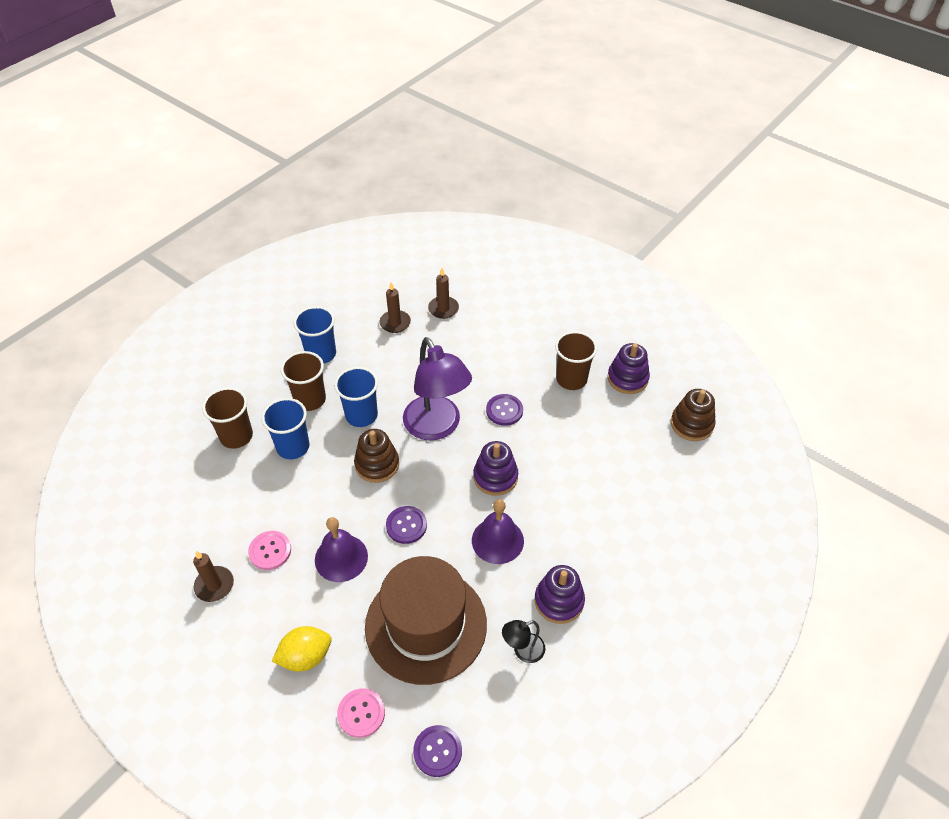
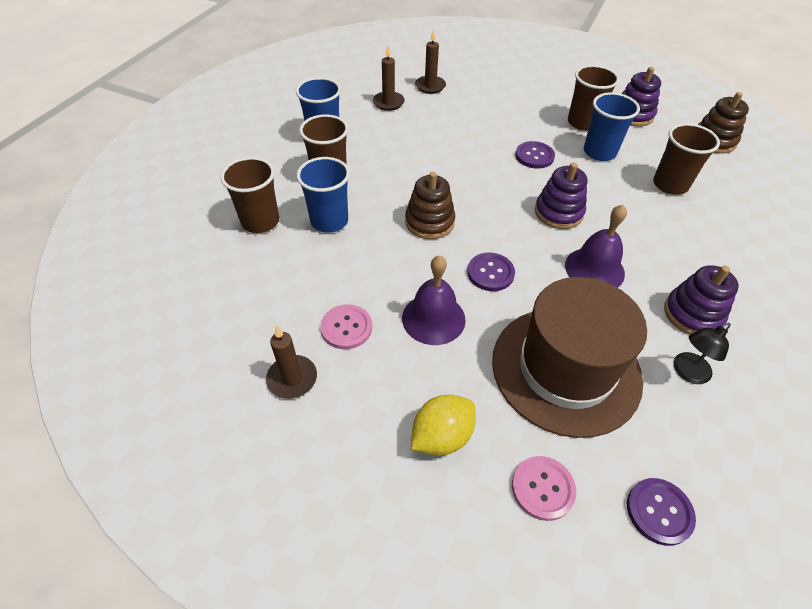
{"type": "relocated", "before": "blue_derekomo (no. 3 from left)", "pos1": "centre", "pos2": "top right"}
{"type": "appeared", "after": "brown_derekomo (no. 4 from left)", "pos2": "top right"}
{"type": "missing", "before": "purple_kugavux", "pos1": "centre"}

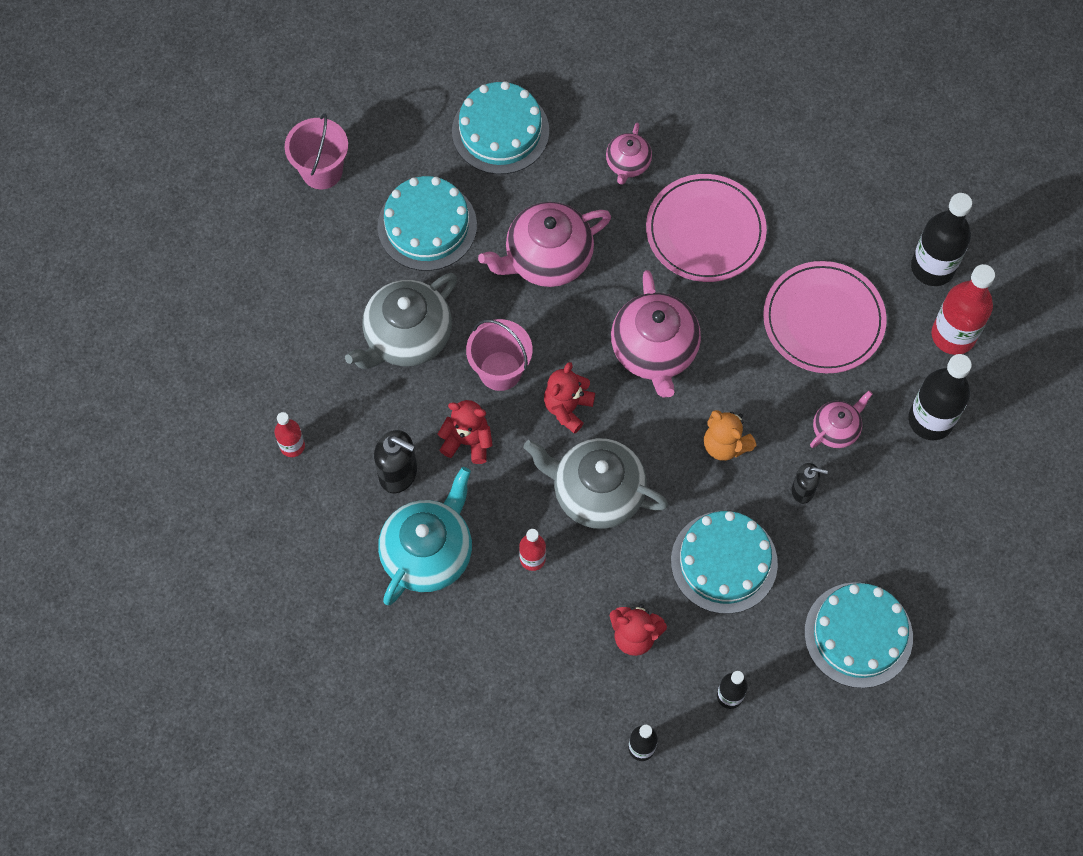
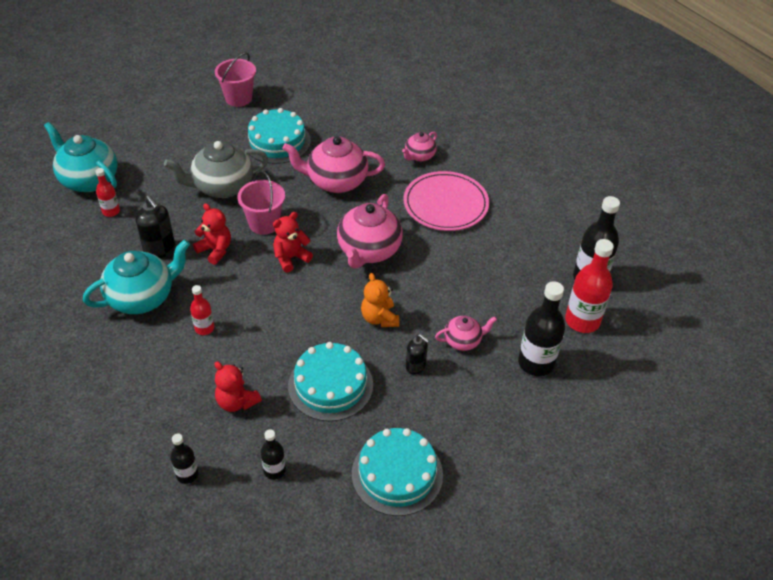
{"type": "appeared", "after": "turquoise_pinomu (no. 1 from left)", "pos2": "top left"}
{"type": "missing", "before": "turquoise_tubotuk (no. 2 from left)", "pos1": "top centre"}
{"type": "missing", "before": "grey_pinomu (no. 2 from left)", "pos1": "centre"}
{"type": "missing", "before": "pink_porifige (no. 2 from left)", "pos1": "middle right"}

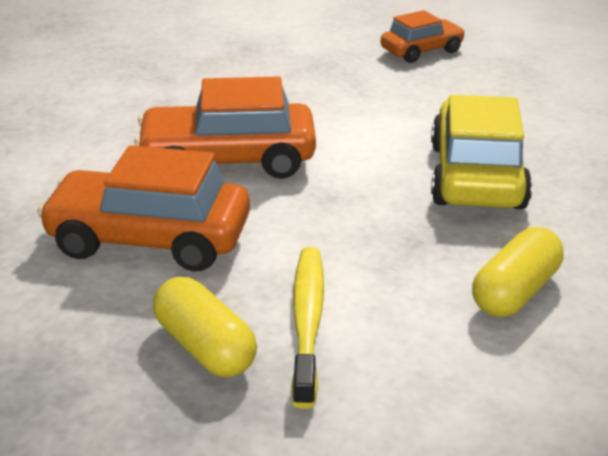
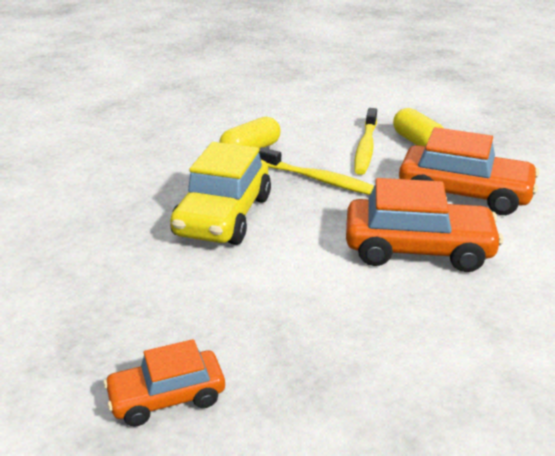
{"type": "appeared", "after": "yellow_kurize (no. 1 from left)", "pos2": "centre"}

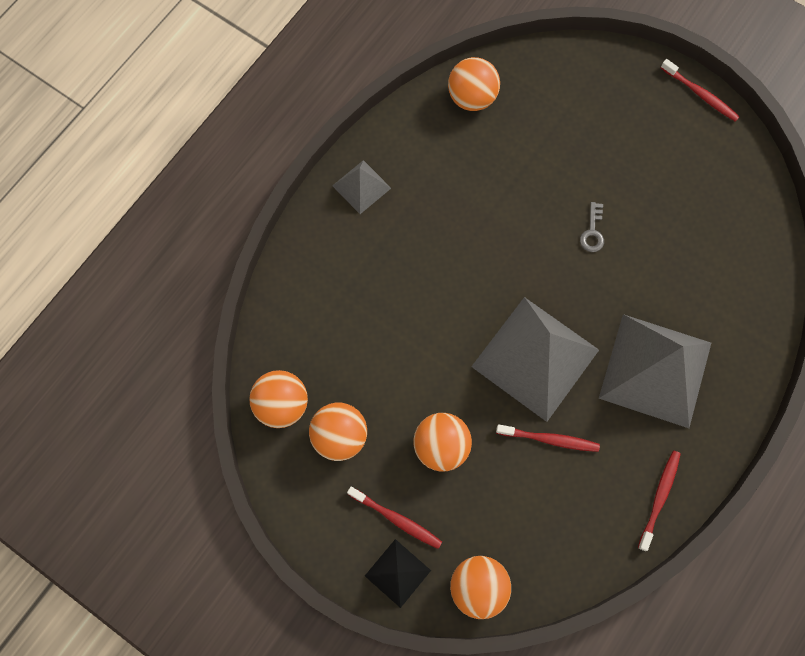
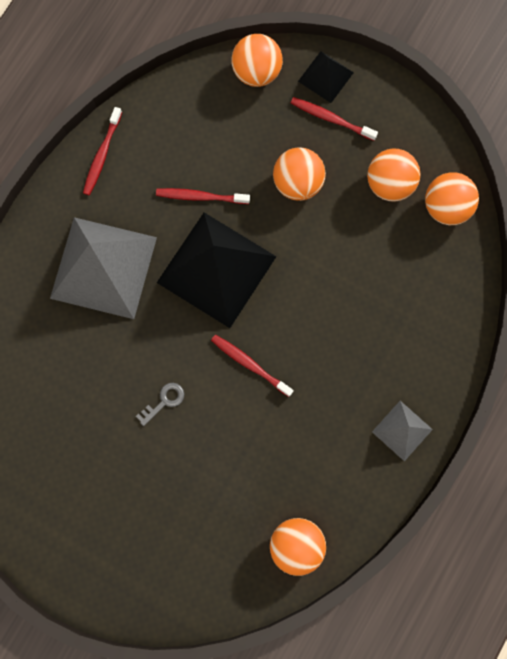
{"type": "spun", "before": "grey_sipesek", "pos1": "middle right", "pos2": "middle left", "turn": 45}
{"type": "colour", "before": "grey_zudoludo (no. 2 from left)", "after": "black_zudoludo (no. 1 from left)", "pos1": "centre", "pos2": "centre"}
{"type": "relocated", "before": "red_kurize (no. 4 from left in the first image)", "after": "red_kurize (no. 3 from left)", "pos1": "top right", "pos2": "centre"}

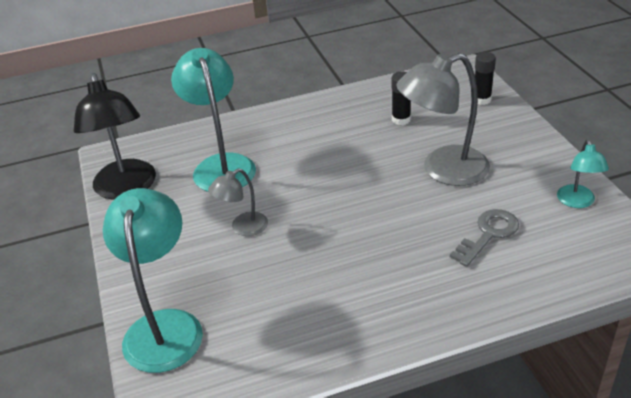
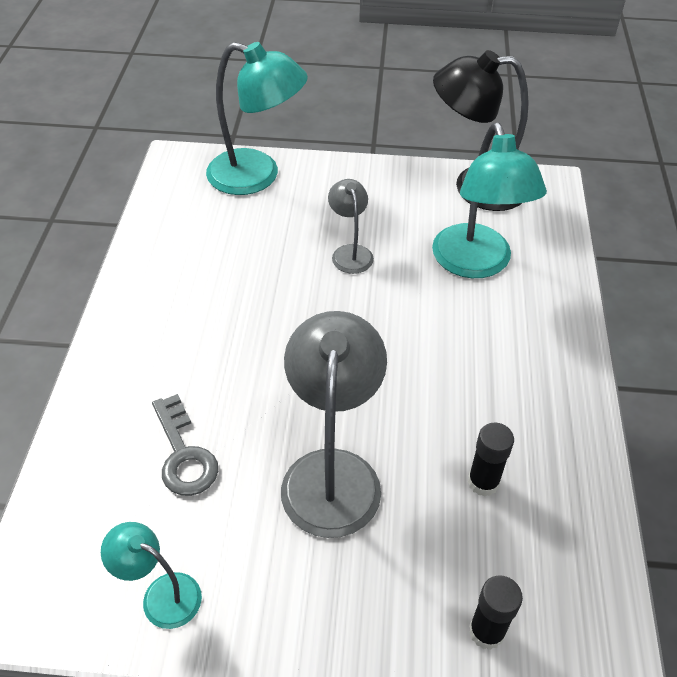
{"type": "spun", "before": "turquoise_kugavux (no. 2 from left in the first image)", "pos1": "top centre", "pos2": "top right", "turn": 75}

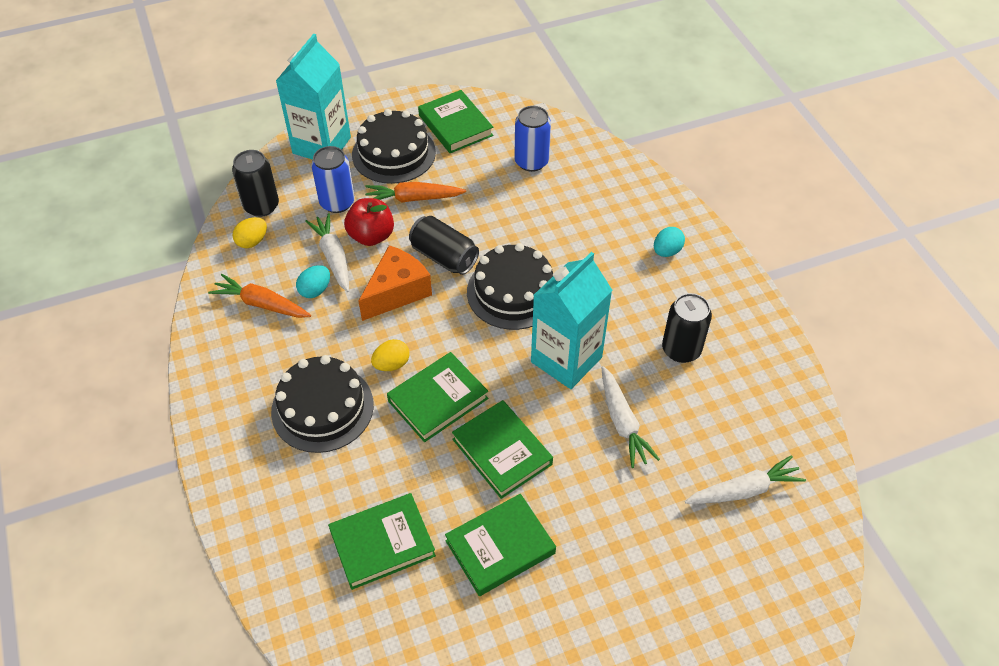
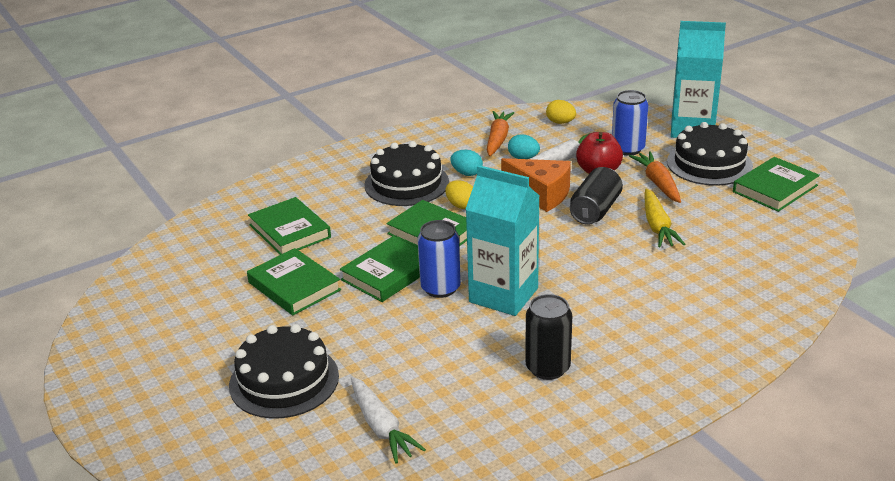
{"type": "relocated", "before": "black_tubotuk (no. 3 from left in the first image)", "after": "black_tubotuk (no. 1 from left)", "pos1": "centre", "pos2": "bottom left"}
{"type": "relocated", "before": "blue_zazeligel (no. 2 from left in the first image)", "after": "blue_zazeligel (no. 1 from left)", "pos1": "top centre", "pos2": "centre"}
{"type": "relocated", "before": "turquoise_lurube (no. 2 from left in the first image)", "after": "turquoise_lurube (no. 1 from left)", "pos1": "middle right", "pos2": "centre"}
{"type": "appeared", "after": "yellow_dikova", "pos2": "middle right"}
{"type": "missing", "before": "black_zazeligel (no. 1 from left)", "pos1": "top left"}
{"type": "missing", "before": "white_dikova (no. 2 from left)", "pos1": "centre"}

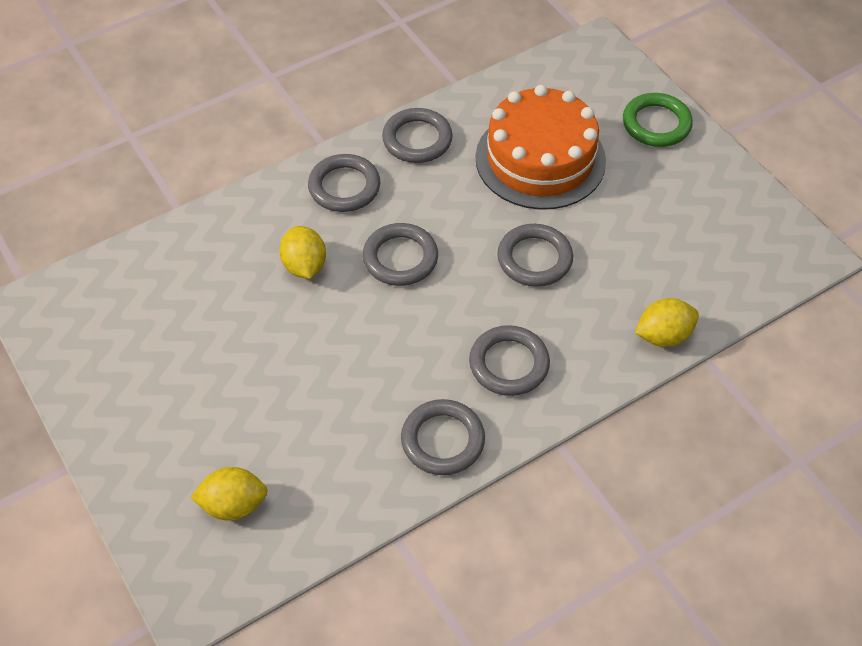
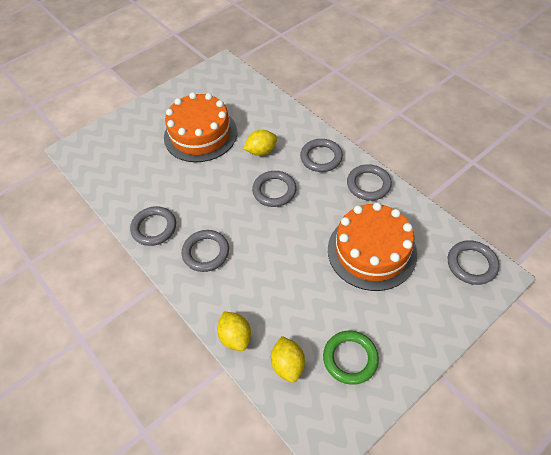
{"type": "appeared", "after": "orange_tubotuk (no. 1 from left)", "pos2": "top centre"}
{"type": "relocated", "before": "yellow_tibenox (no. 1 from left in the first image)", "after": "yellow_tibenox (no. 3 from left)", "pos1": "bottom left", "pos2": "bottom centre"}
{"type": "relocated", "before": "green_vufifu", "pos1": "top right", "pos2": "bottom centre"}
{"type": "relocated", "before": "grey_vufifu (no. 6 from left)", "pos1": "centre", "pos2": "middle right"}

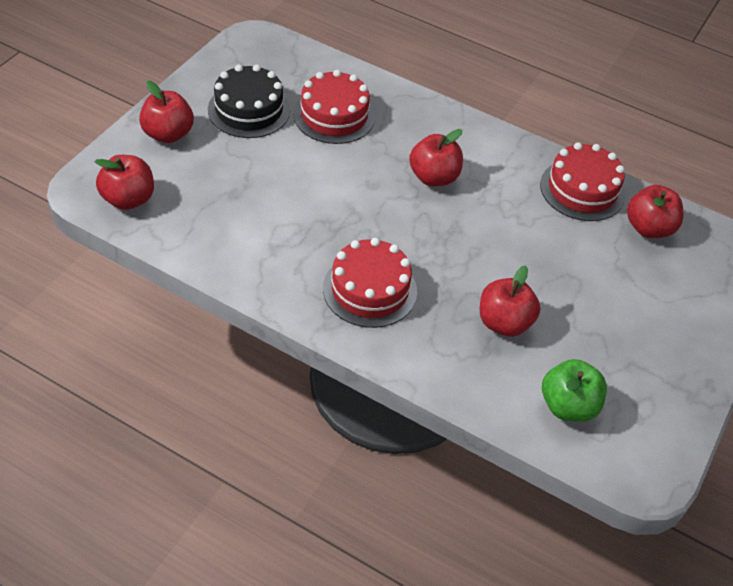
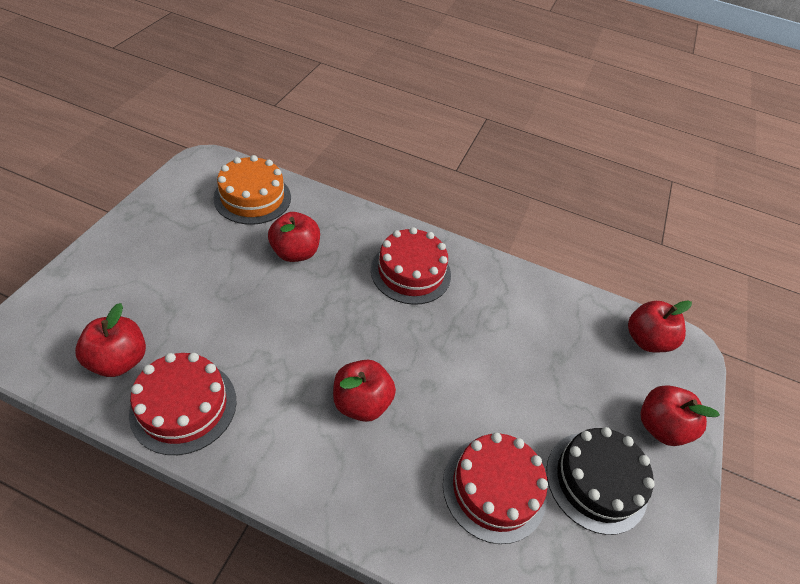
{"type": "exchanged", "before": "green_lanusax", "after": "orange_tubotuk", "pos1": "middle right", "pos2": "top left"}

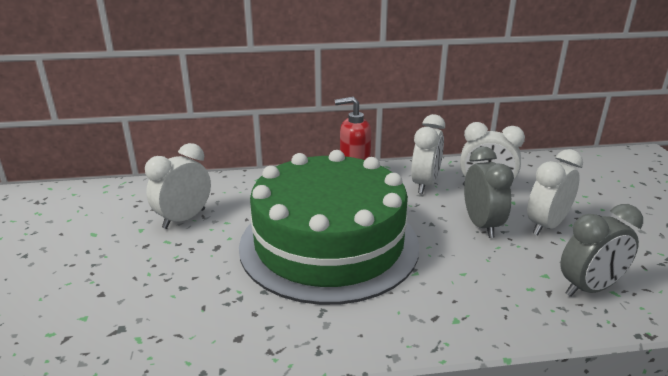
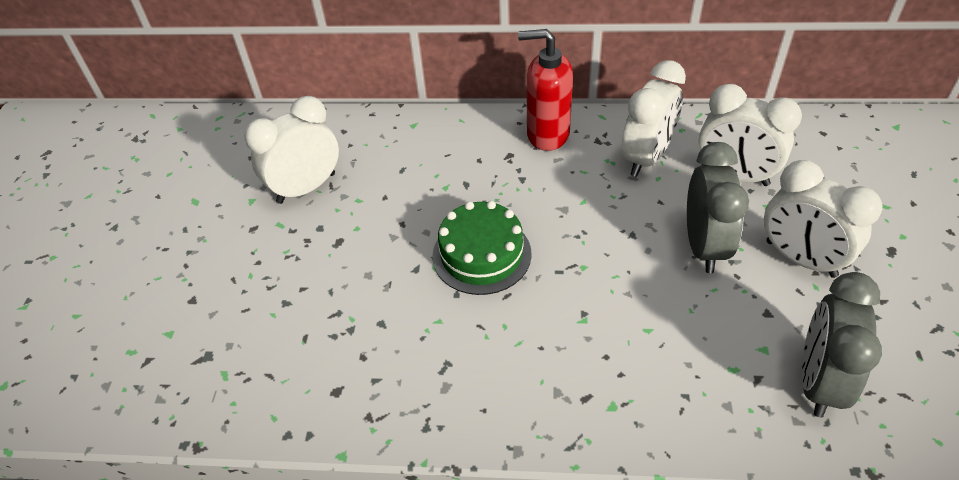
{"type": "size", "before": "green_tubotuk", "pos1": "centre", "pos2": "centre", "scale": 0.41}
{"type": "spun", "before": "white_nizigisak (no. 4 from left)", "pos1": "middle right", "pos2": "middle right", "turn": -105}
{"type": "spun", "before": "grey_nizigisak (no. 2 from left)", "pos1": "middle right", "pos2": "bottom right", "turn": 120}

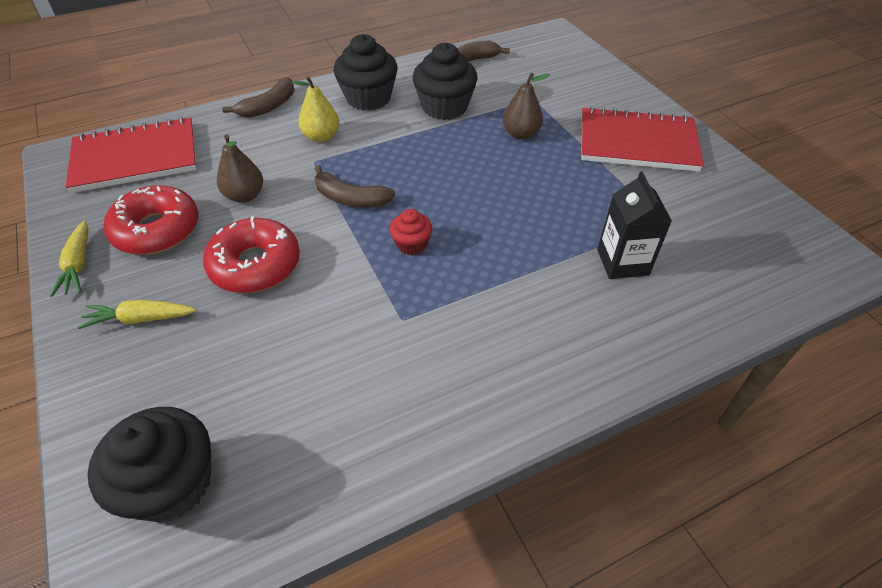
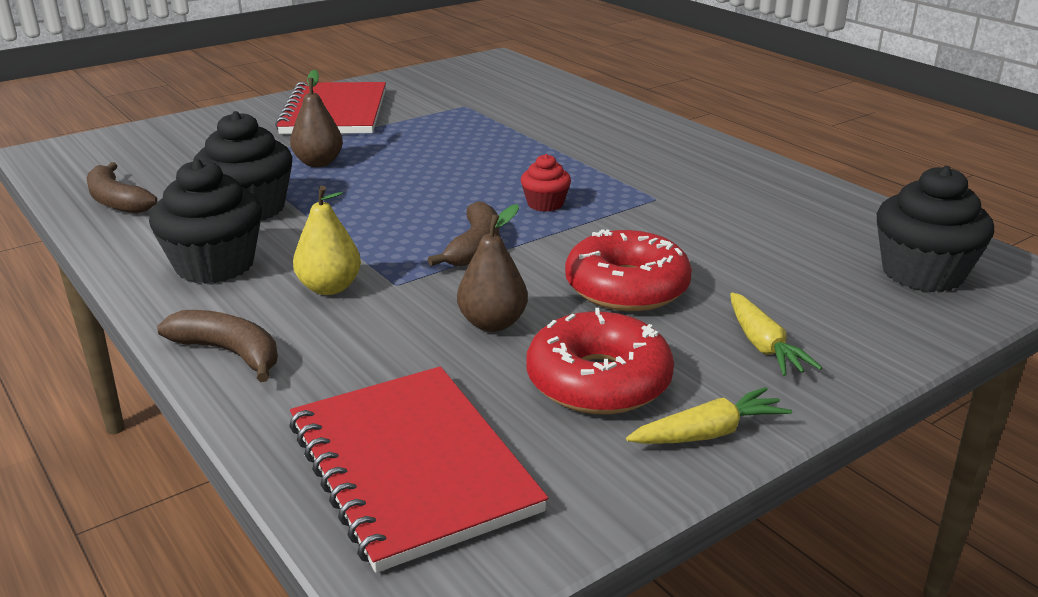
{"type": "missing", "before": "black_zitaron", "pos1": "middle right"}

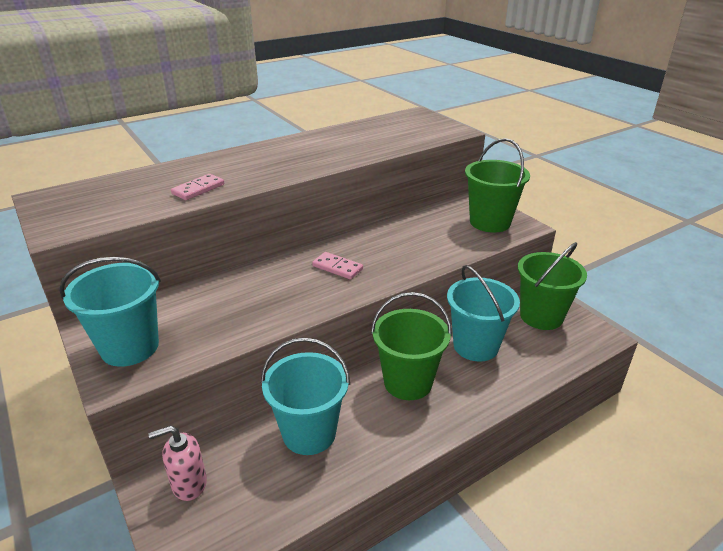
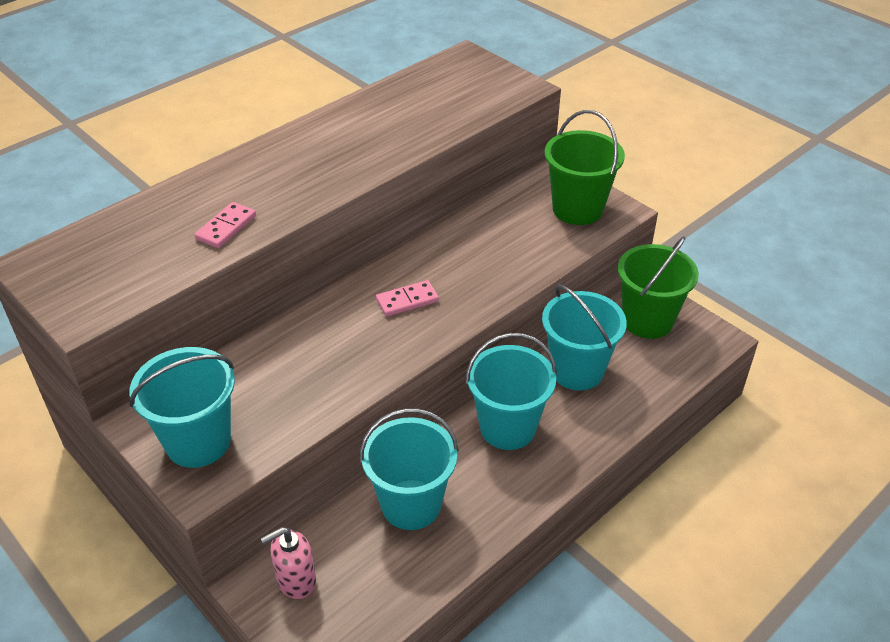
{"type": "spun", "before": "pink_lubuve (no. 2 from left)", "pos1": "centre", "pos2": "centre", "turn": -45}
{"type": "colour", "before": "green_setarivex (no. 1 from left)", "after": "turquoise_setarivex (no. 3 from left)", "pos1": "centre", "pos2": "centre"}

